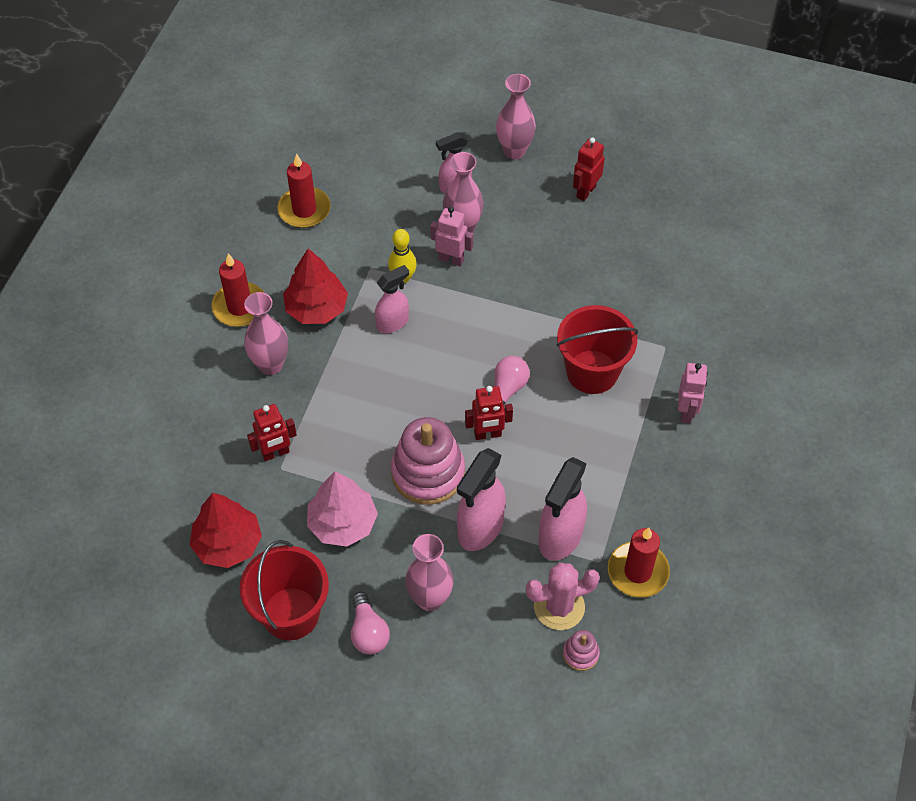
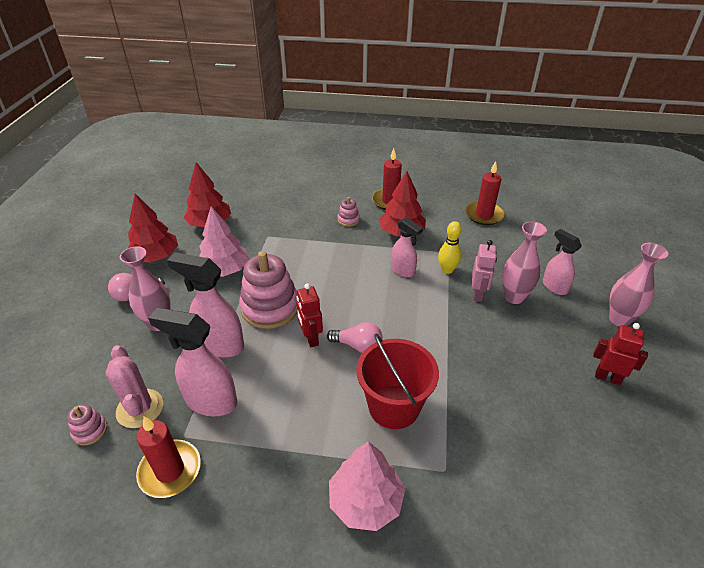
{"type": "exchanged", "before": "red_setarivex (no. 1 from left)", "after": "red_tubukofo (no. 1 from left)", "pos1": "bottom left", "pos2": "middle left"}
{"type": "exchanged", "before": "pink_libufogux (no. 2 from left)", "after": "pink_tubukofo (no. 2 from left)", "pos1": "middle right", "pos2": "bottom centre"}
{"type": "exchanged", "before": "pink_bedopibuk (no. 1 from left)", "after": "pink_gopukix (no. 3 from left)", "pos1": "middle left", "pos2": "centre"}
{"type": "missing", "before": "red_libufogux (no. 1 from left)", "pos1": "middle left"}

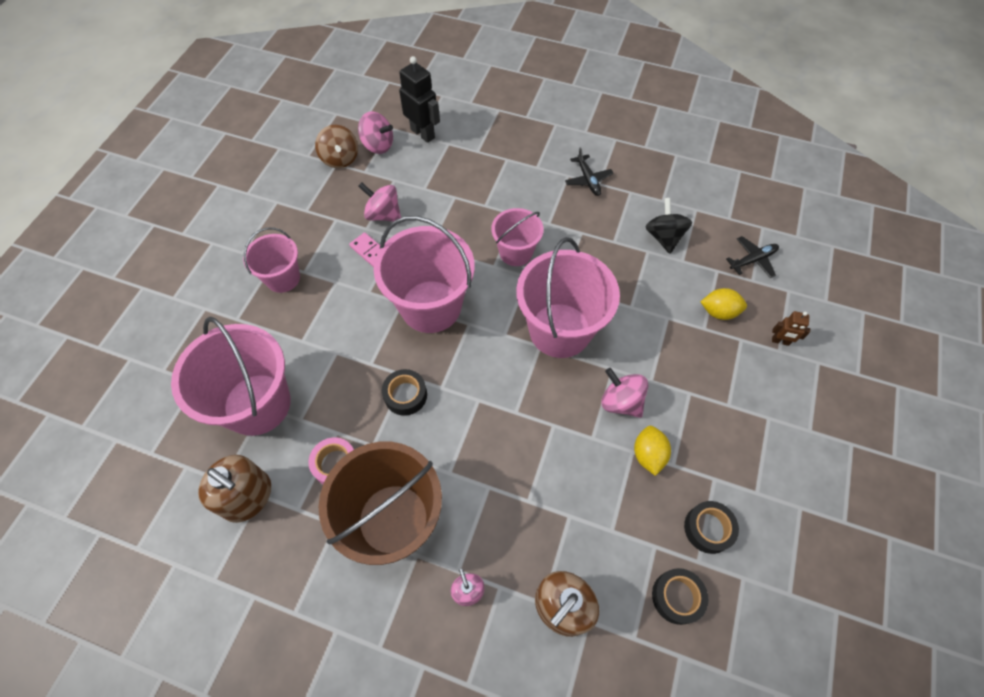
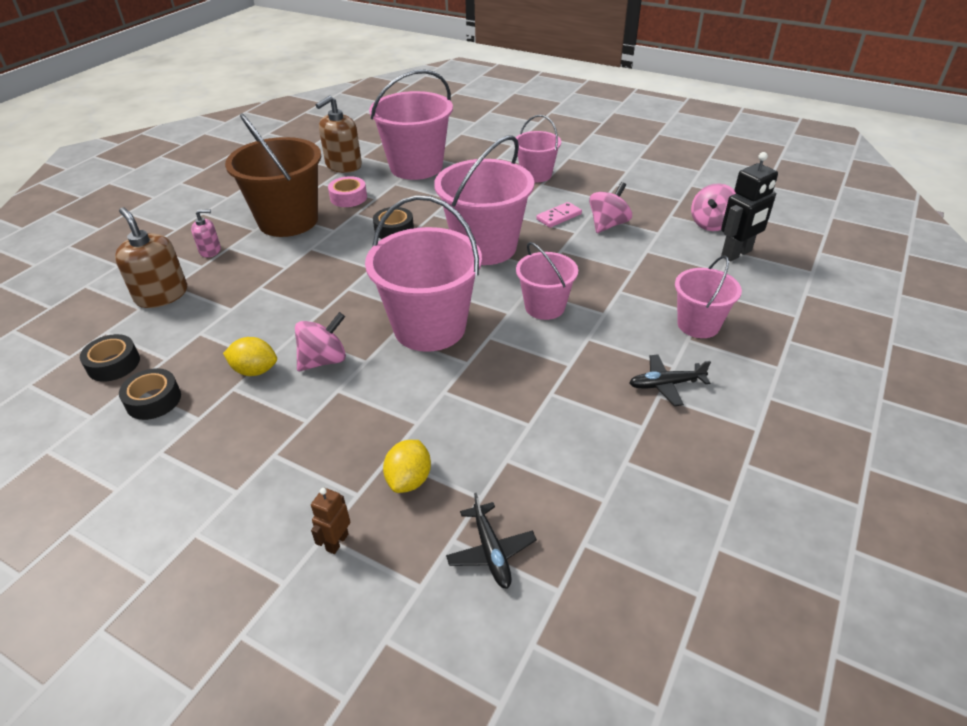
{"type": "appeared", "after": "pink_setarivex (no. 6 from left)", "pos2": "middle right"}
{"type": "missing", "before": "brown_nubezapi", "pos1": "top centre"}
{"type": "missing", "before": "black_nubezapi", "pos1": "top right"}

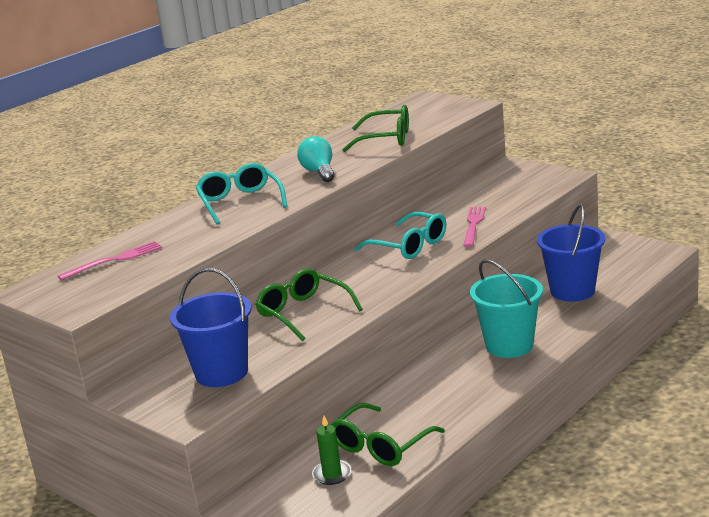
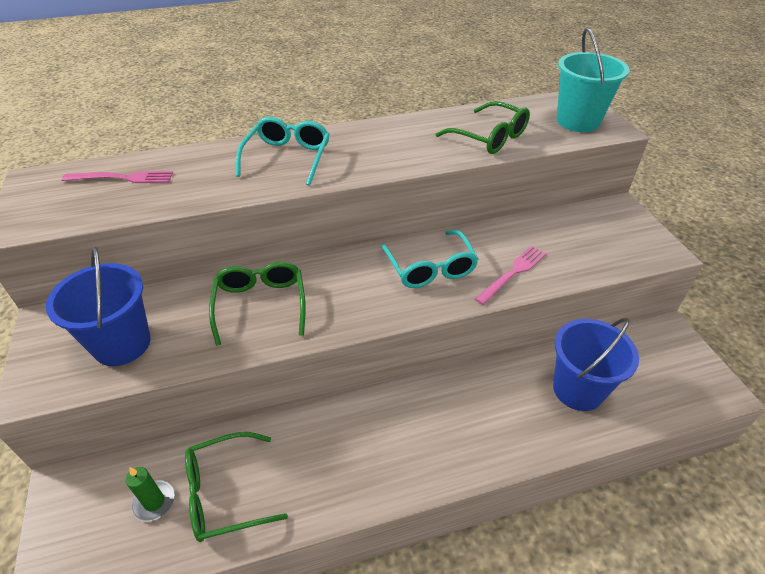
{"type": "relocated", "before": "turquoise_setarivex", "pos1": "middle right", "pos2": "top right"}
{"type": "missing", "before": "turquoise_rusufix", "pos1": "top centre"}

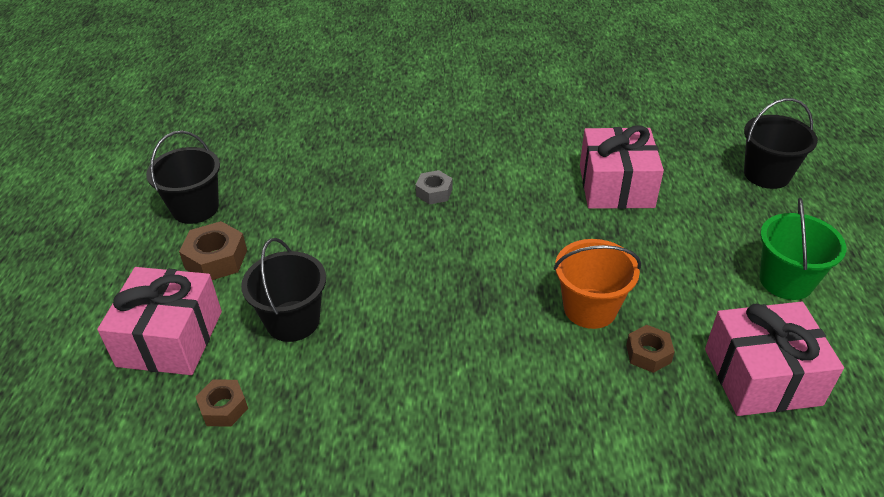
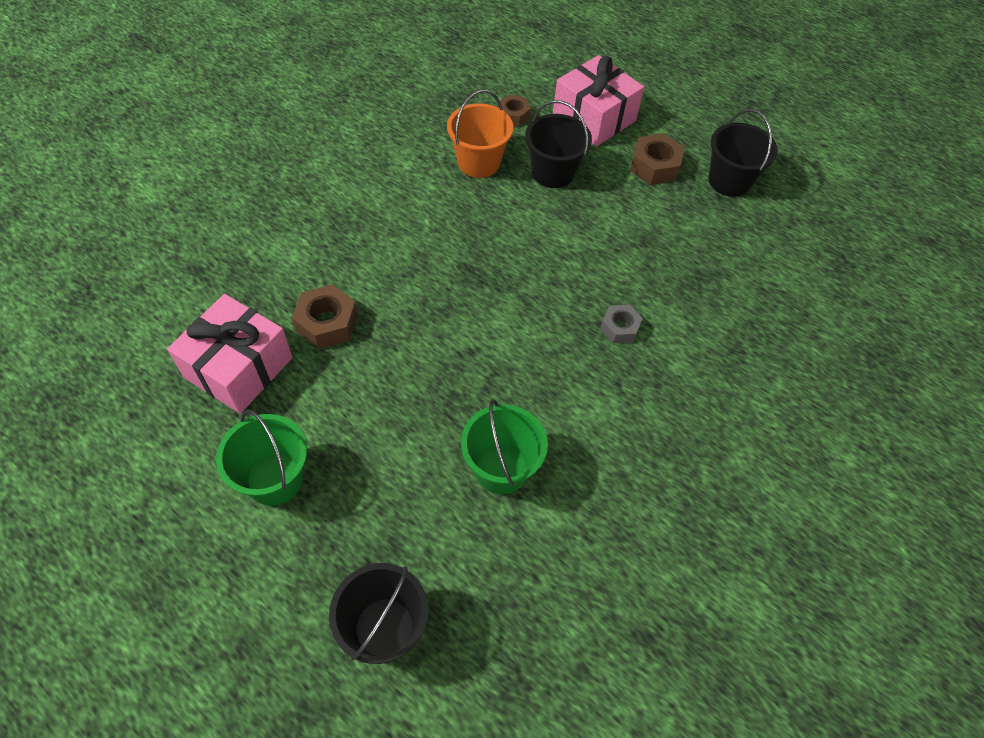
{"type": "size", "before": "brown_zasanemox (no. 3 from left in the first image)", "pos1": "bottom right", "pos2": "middle left", "scale": 1.53}
{"type": "relocated", "before": "orange_setarivex", "pos1": "middle right", "pos2": "top centre"}
{"type": "exchanged", "before": "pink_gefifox (no. 2 from left)", "after": "green_setarivex (no. 2 from left)", "pos1": "middle right", "pos2": "centre"}

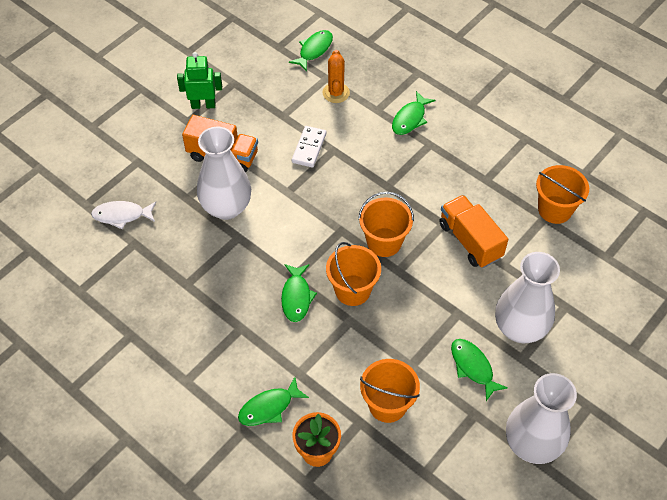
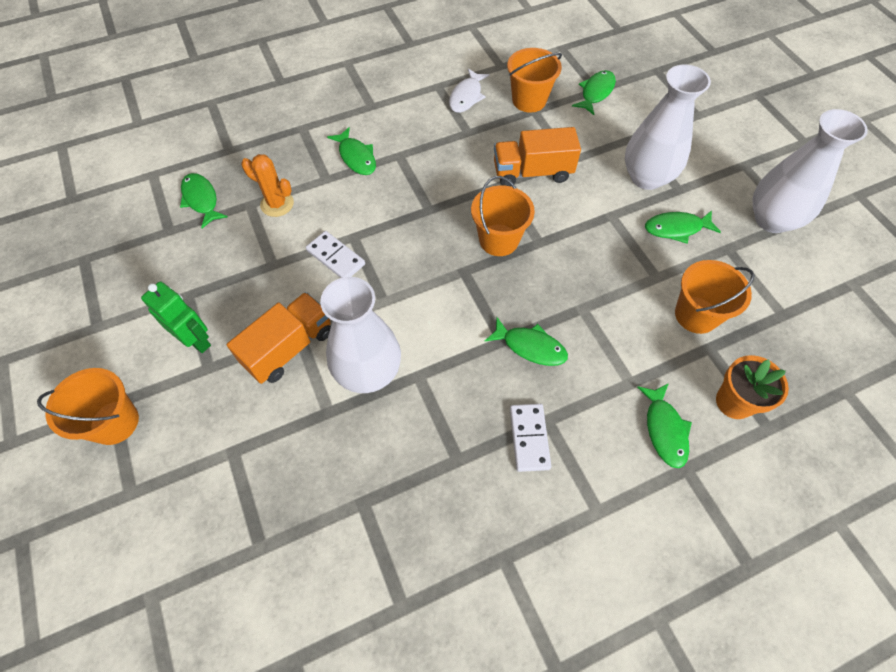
{"type": "relocated", "before": "orange_setarivex (no. 1 from left)", "pos1": "centre", "pos2": "middle left"}
{"type": "spun", "before": "green_libufogux", "pos1": "top left", "pos2": "middle left", "turn": 105}
{"type": "relocated", "before": "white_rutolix", "pos1": "middle left", "pos2": "top centre"}
{"type": "appeared", "after": "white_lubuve (no. 2 from left)", "pos2": "centre"}
{"type": "appeared", "after": "green_rutolix (no. 4 from left)", "pos2": "top centre"}

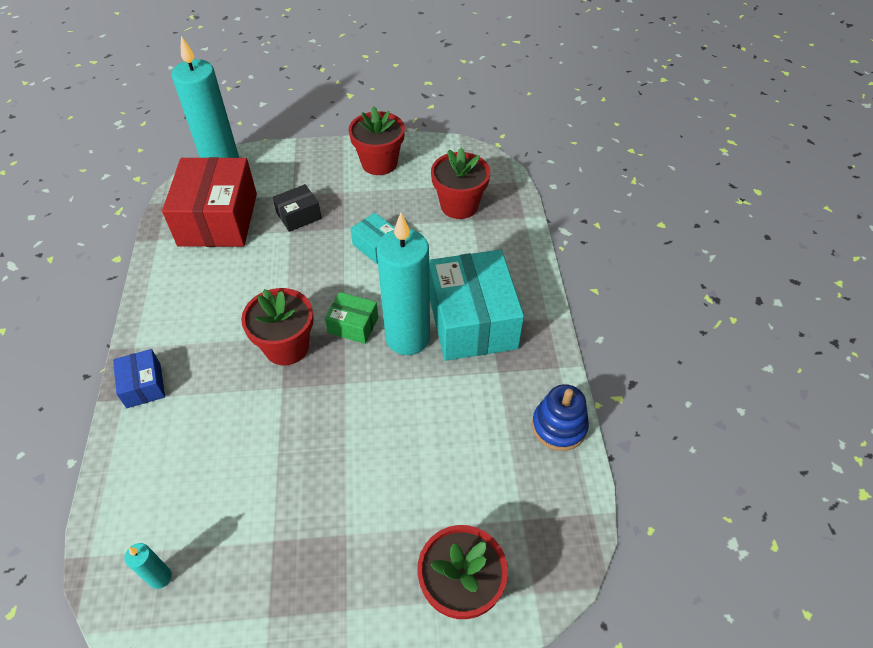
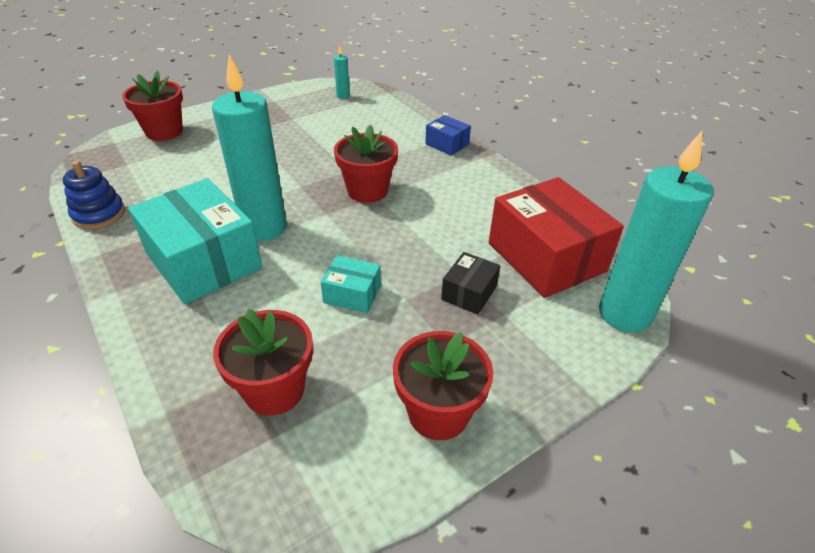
{"type": "missing", "before": "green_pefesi", "pos1": "centre"}

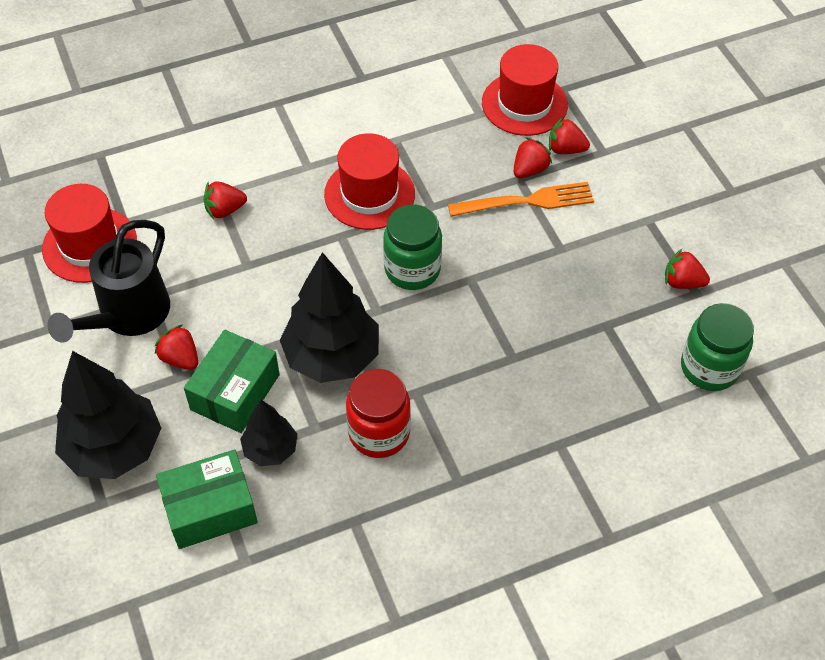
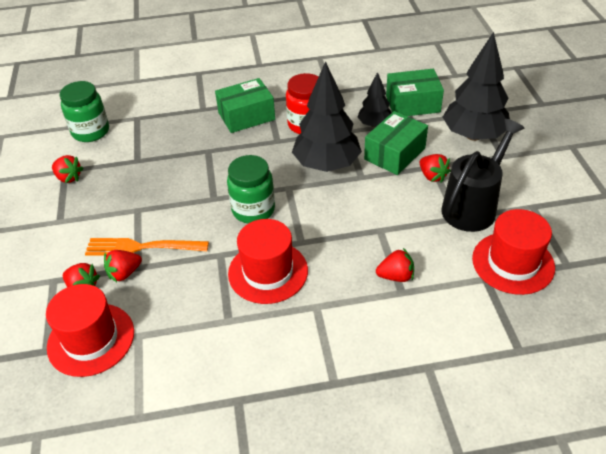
{"type": "appeared", "after": "green_pefesi (no. 1 from left)", "pos2": "top centre"}

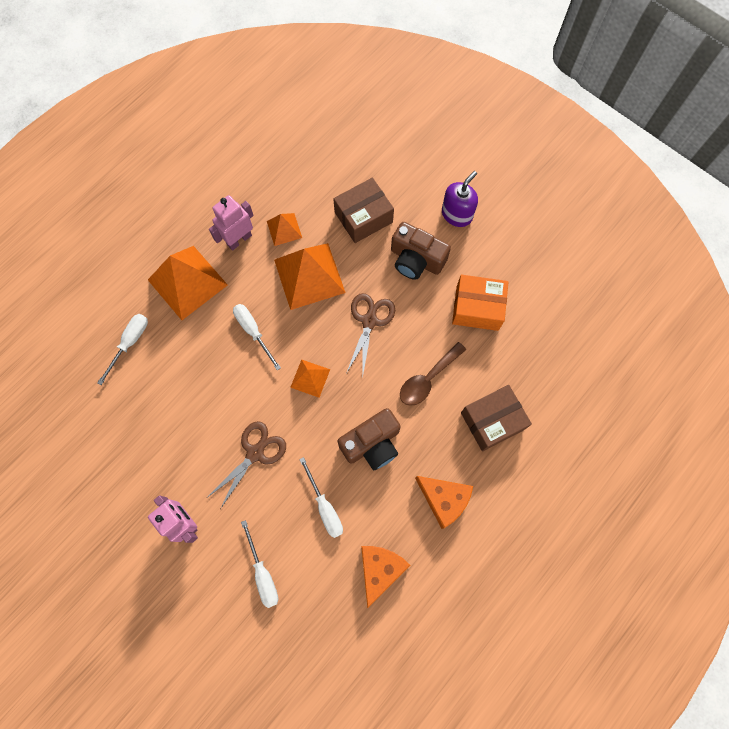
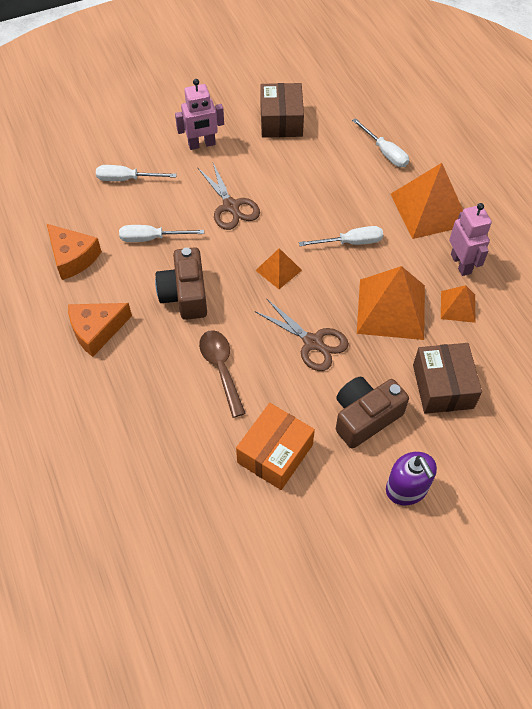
{"type": "relocated", "before": "brown_pefesi (no. 2 from left in the first image)", "after": "brown_pefesi (no. 1 from left)", "pos1": "middle right", "pos2": "top centre"}

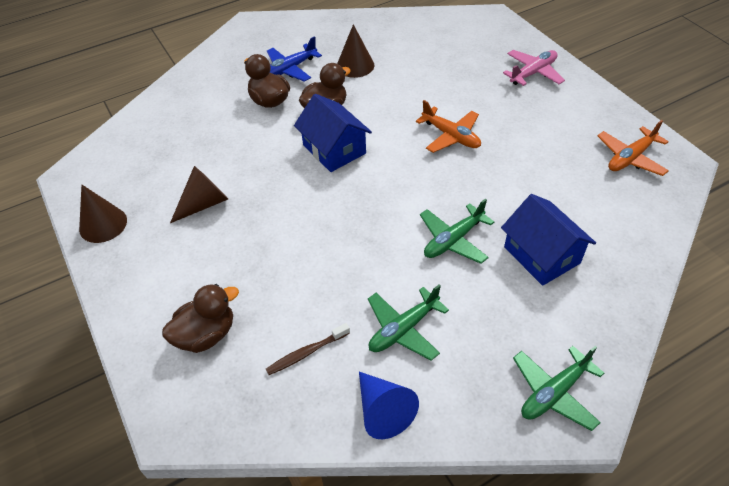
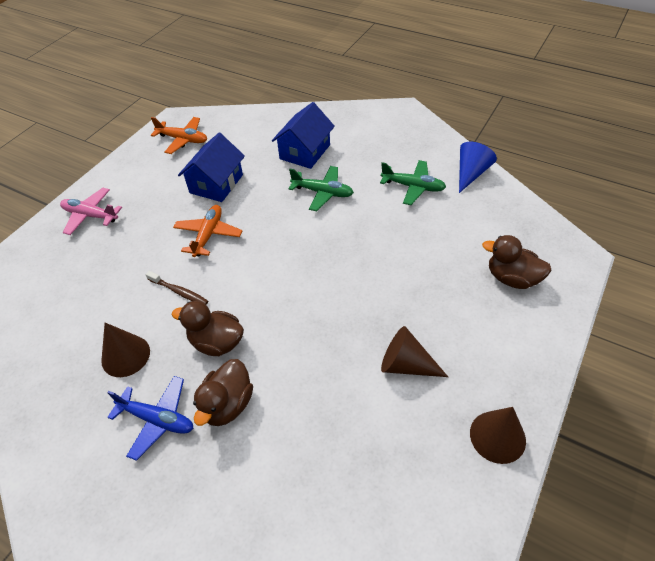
{"type": "relocated", "before": "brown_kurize", "pos1": "bottom centre", "pos2": "middle left"}
{"type": "relocated", "before": "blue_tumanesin (no. 1 from left)", "pos1": "top centre", "pos2": "top left"}
{"type": "missing", "before": "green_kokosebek (no. 3 from left)", "pos1": "bottom right"}

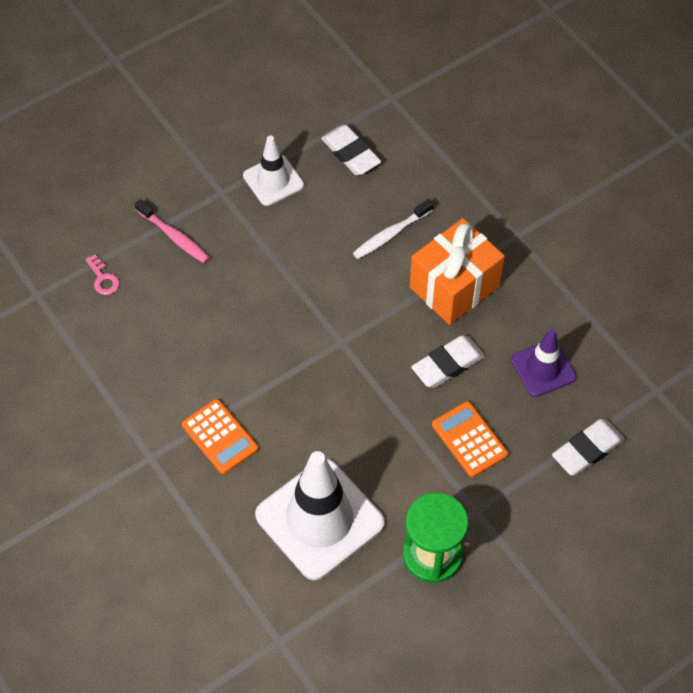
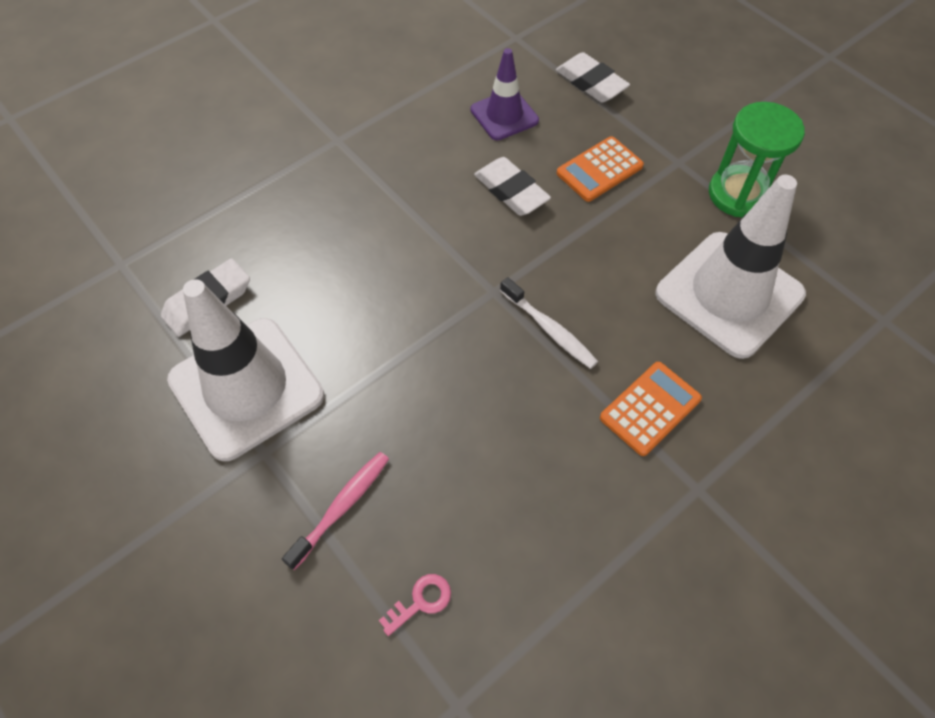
{"type": "size", "before": "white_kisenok (no. 1 from left)", "pos1": "top centre", "pos2": "middle left", "scale": 1.82}
{"type": "relocated", "before": "white_kurize", "pos1": "top centre", "pos2": "centre"}
{"type": "missing", "before": "orange_gefifox", "pos1": "centre"}

